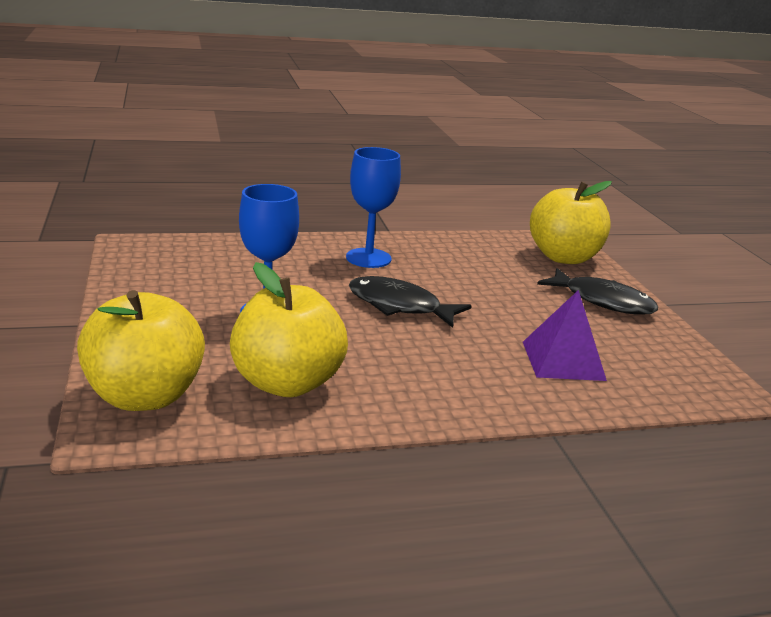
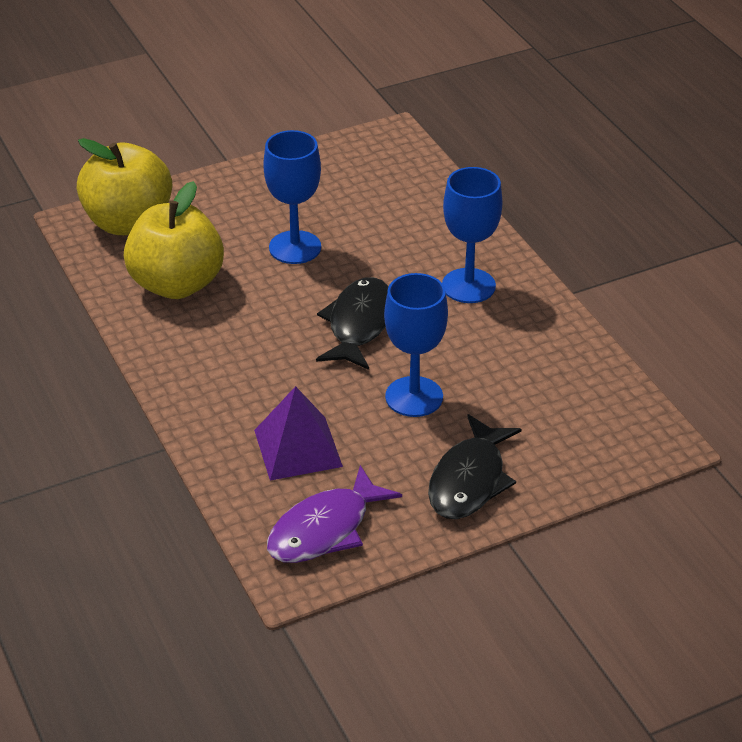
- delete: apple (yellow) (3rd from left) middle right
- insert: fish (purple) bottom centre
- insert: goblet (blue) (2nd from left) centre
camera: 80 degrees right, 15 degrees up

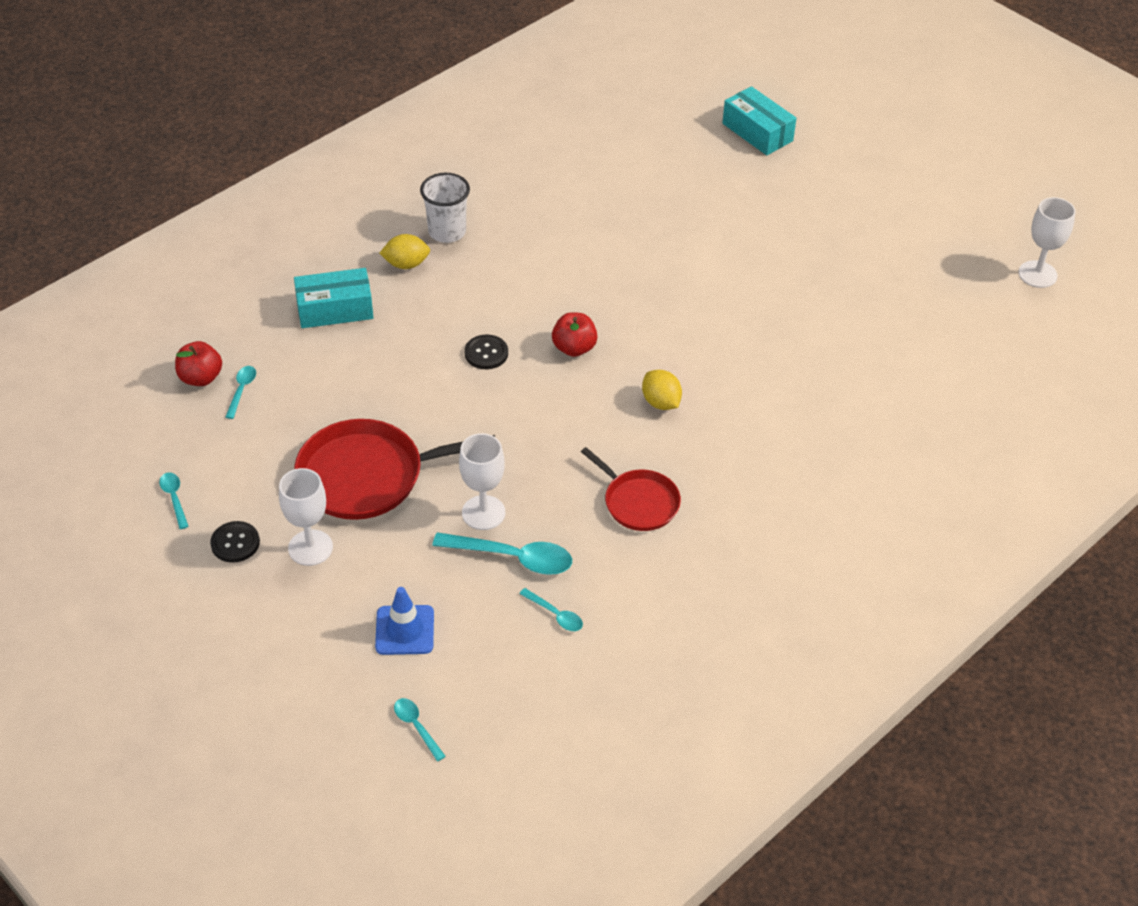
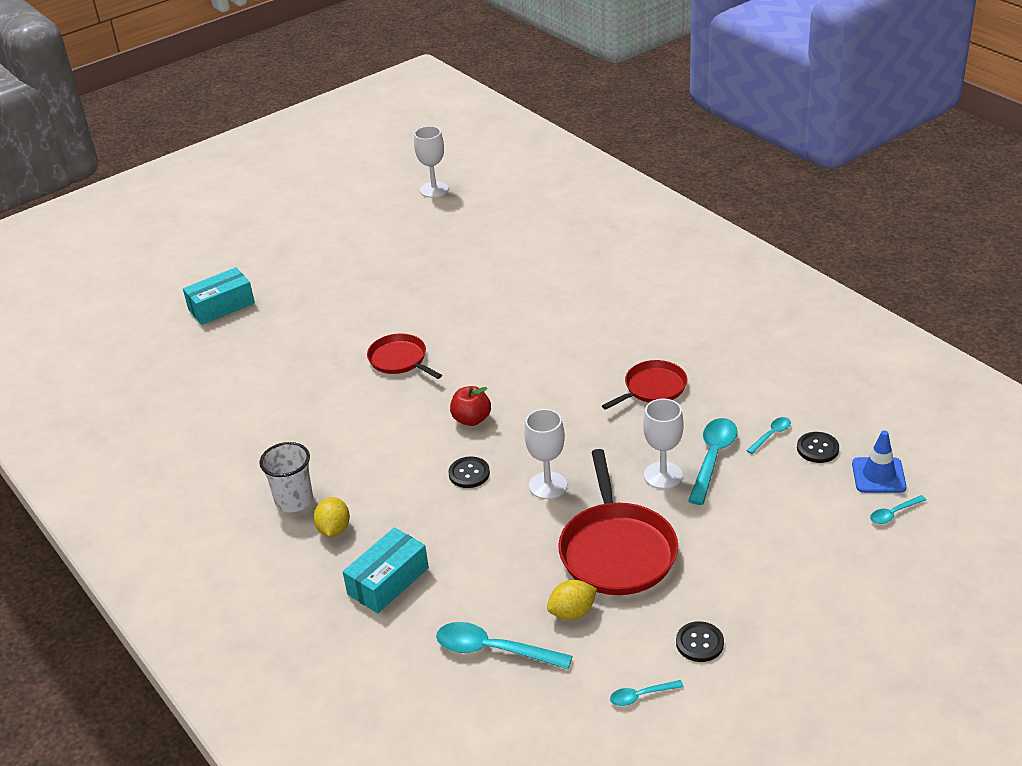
- delete: apple (red) (1st from left) middle left
- insert: pan (red) (1st from left) centre
- insert: button (black) (3rd from left) middle right
- move: goblet (white) (1st from left in the first image) middle left to goblet (white) (2nd from left) centre
- move: traffic cone (blue) bottom centre to middle right
- move: lemon (yellow) (2nd from left) centre to bottom centre
- rotate: box (turquoise) (1st from left in the first image) top left = bottom centre 45 degrees clockwise
- resize: spoon (turquoise) (2nd from left in the first image) middle left = bottom centre x1.91
camera: 80 degrees left, 10 degrees down

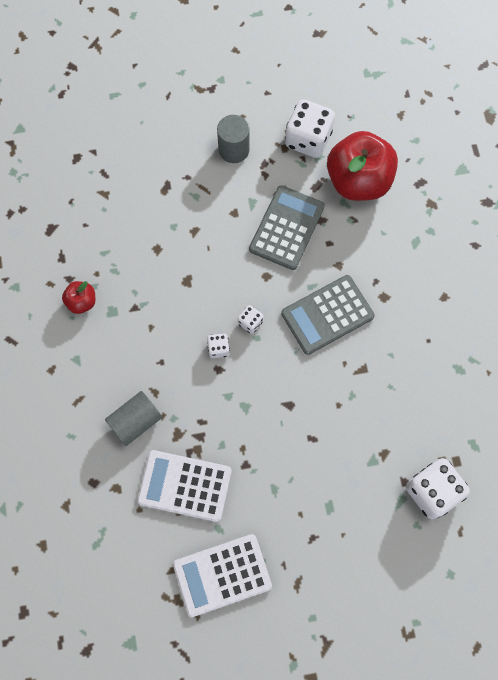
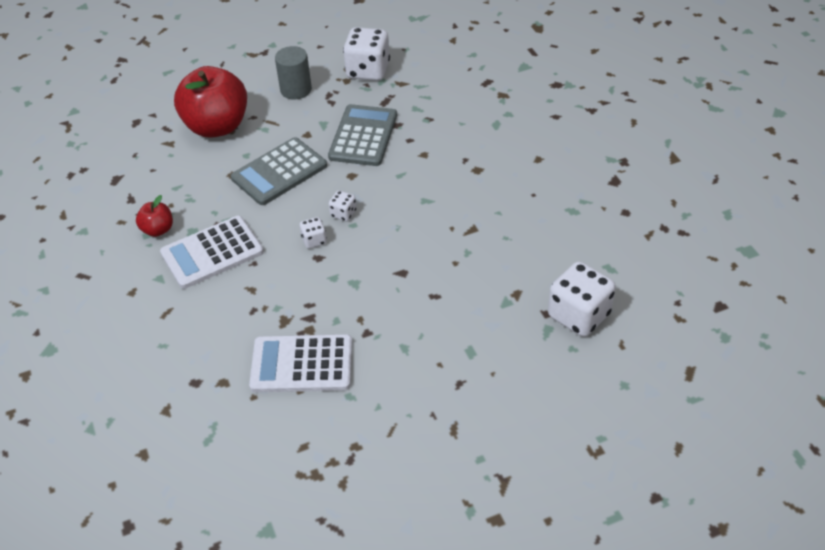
- delete: cylinder (grey) (1st from left) middle left
- move: calculator (white) (2nd from left in the first image) bottom centre to calculator (white) (1st from left) middle left
- move: calculator (grey) (2nd from left in the first image) centre to calculator (grey) (1st from left) top centre
- move: apple (red) (2nd from left) top right to top left
camera: 10 degrees left, 25 degrees down

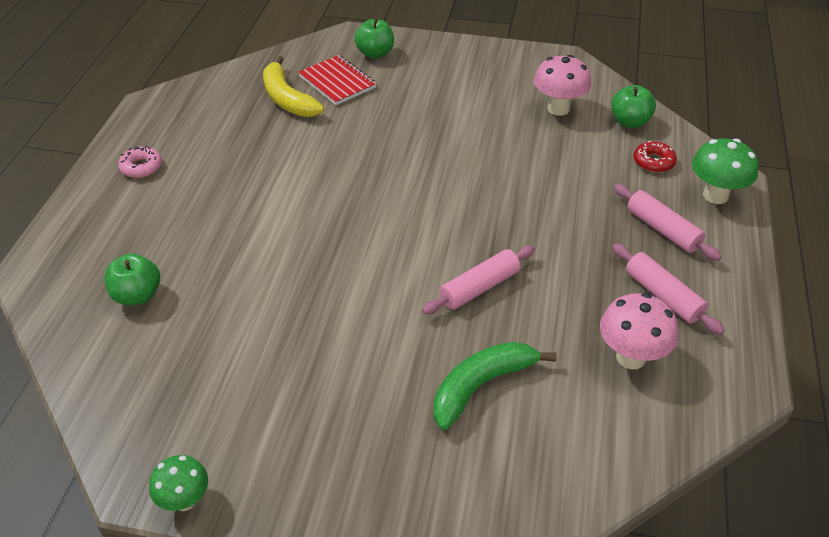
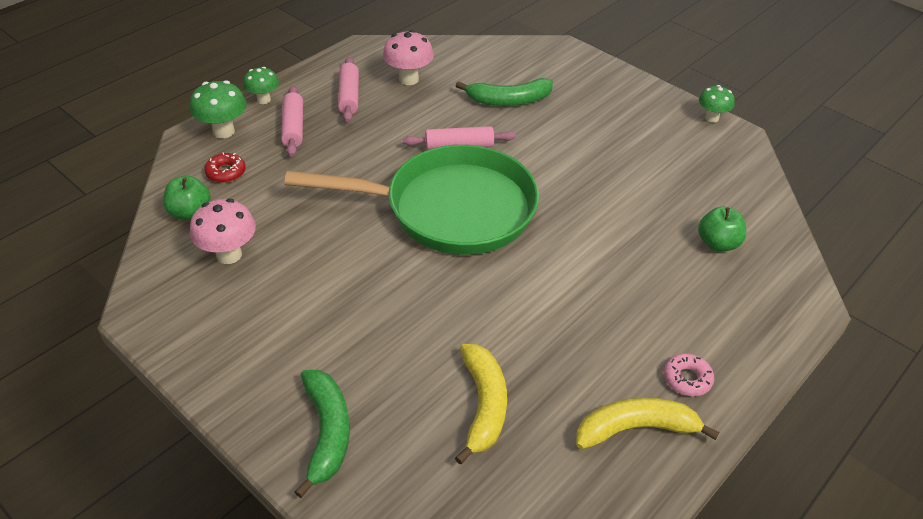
- delete: notebook (red) top centre
- insert: mushroom (green) (2nd from left) top left
- insert: pan (green) centre
- insert: banana (yellow) (2nd from left) bottom right
- replace: apple (green) (2nd from left) top centre to banana (green) (1st from left) bottom centre
camera: 150 degrees left, 0 degrees up

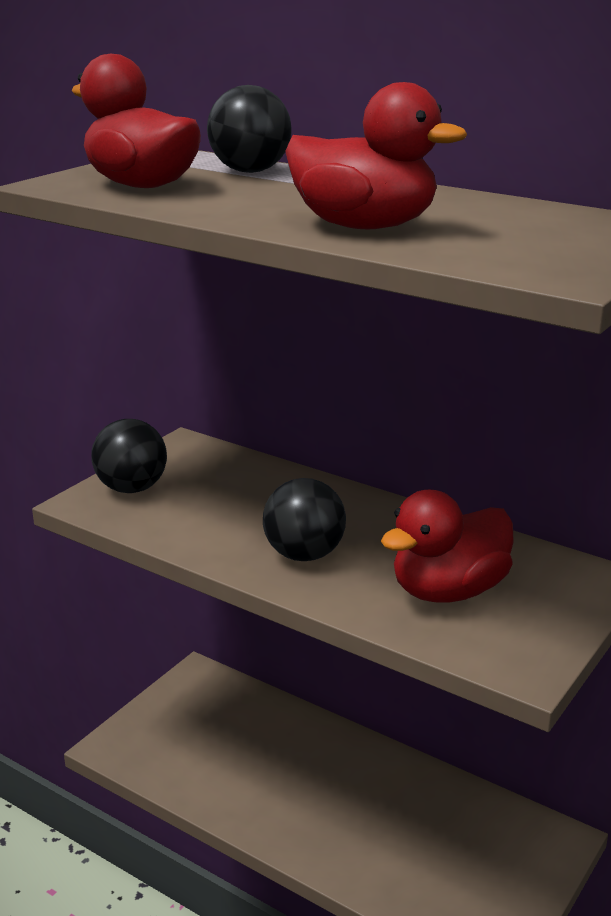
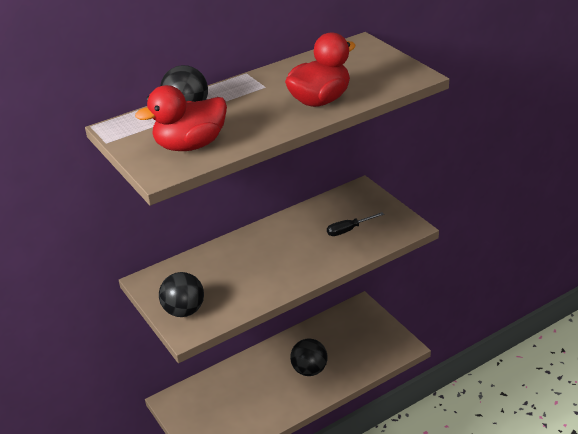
- move: ball (black) (3rd from left) centre to bottom centre
- replace: duck (red) (3rd from left) middle right to screwdriver (black) centre
camera: 65 degrees left, 10 degrees up

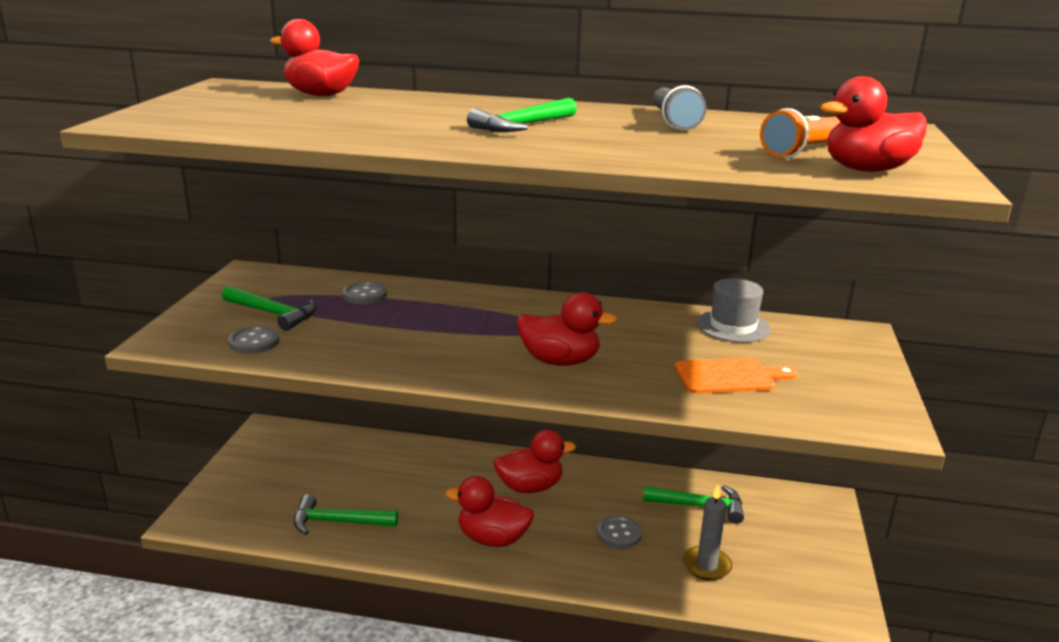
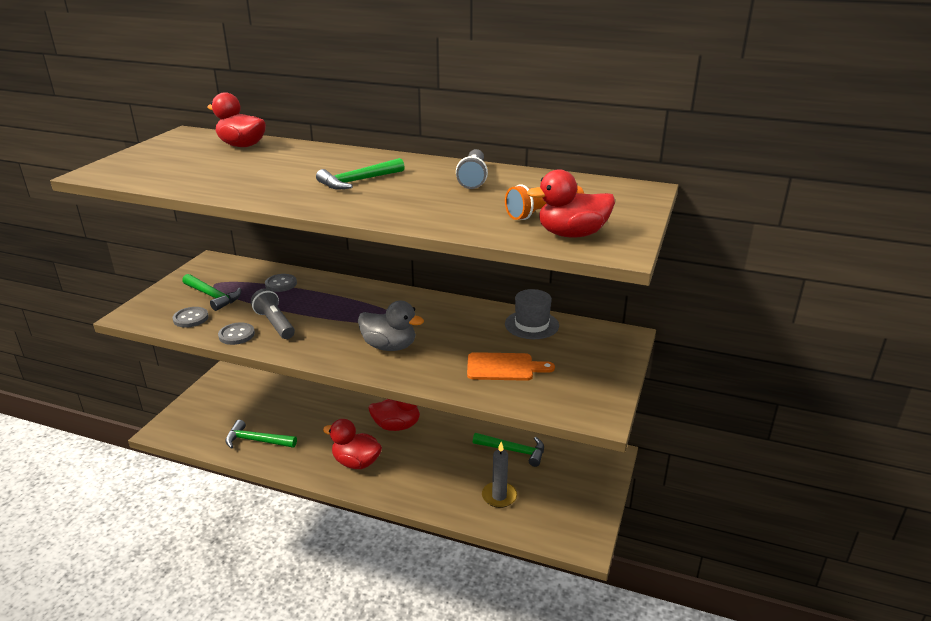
- insert: flashlight (grey) (1st from left) middle left
- move: button (grey) (3rd from left in the first image) bottom centre to button (grey) (2nd from left) middle left
- recolor: duck (red) (4th from left) centre to duck (grey) centre
camera: 10 degrees right, 5 degrees up

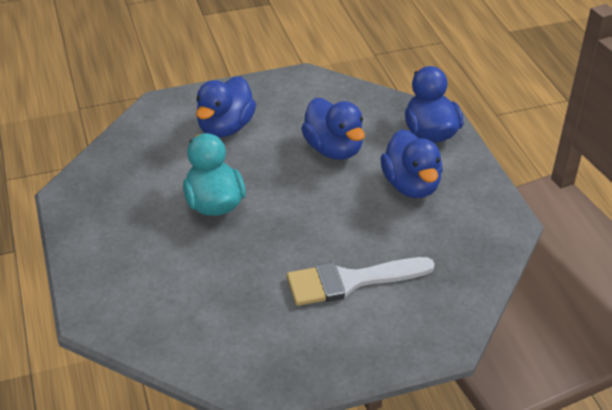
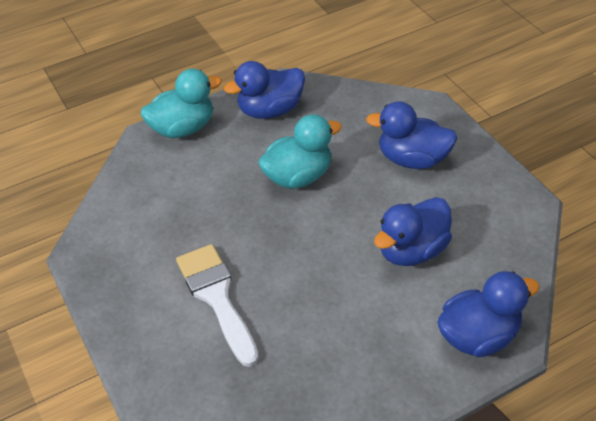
- insert: duck (turquoise) (1st from left) top left
- move: duck (blue) (3rd from left in the first image) middle right to duck (blue) (1st from left) top centre
camera: 80 degrees right, 5 degrees up

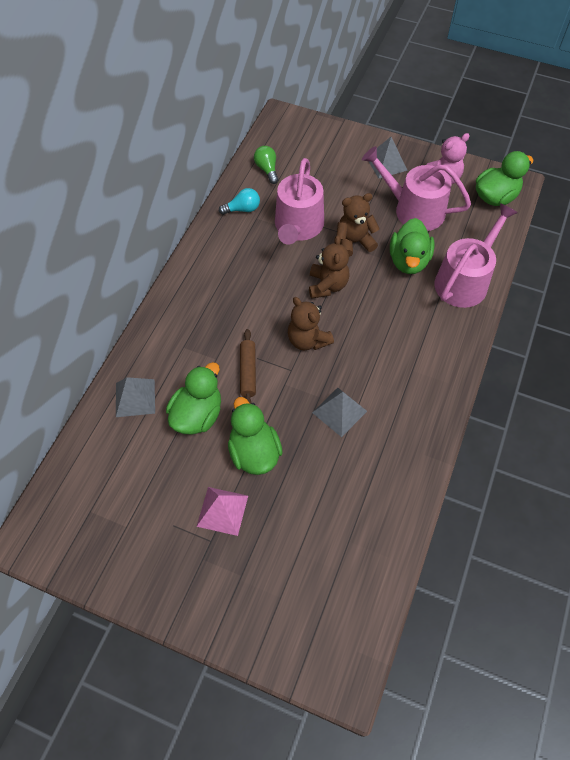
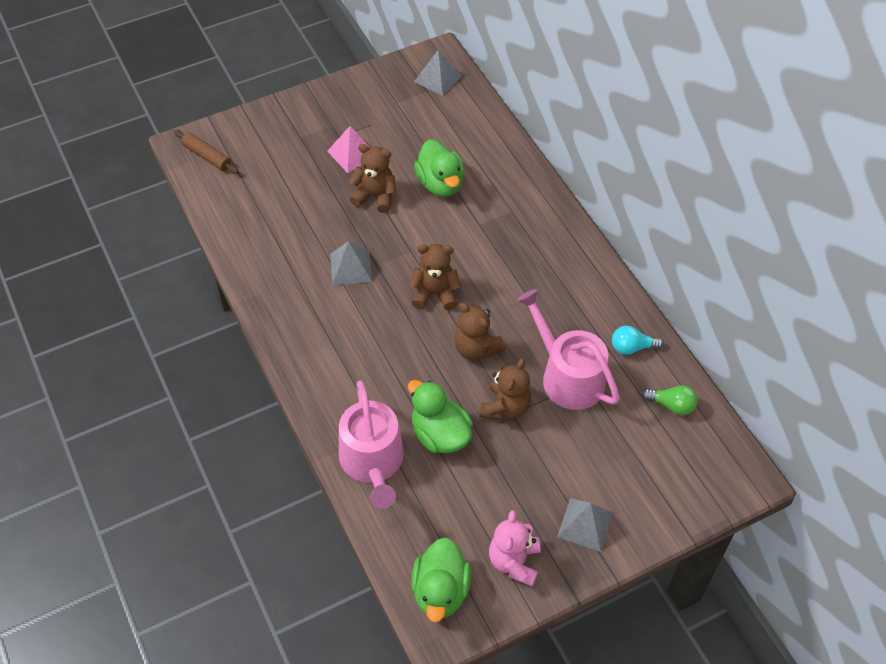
- delete: watering can (pink) (2nd from left) top right
- move: pyramid (grey) (1st from left in the first image) middle left to pyramid (grey) (2nd from left) top centre
- move: rolling pin (brown) centre to top left
- replace: duck (green) (2nd from left) centre to teddy bear (brown) (1st from left) top centre
- rotate: light bulb (turquoise) top centre = middle right 60 degrees clockwise
camera: 130 degrees right, 5 degrees down

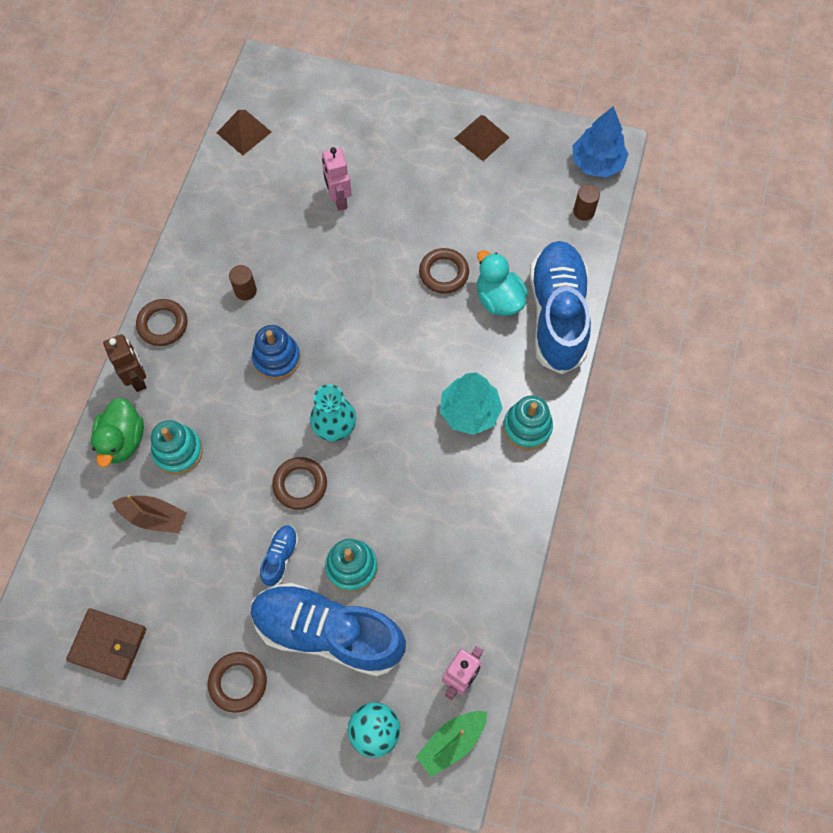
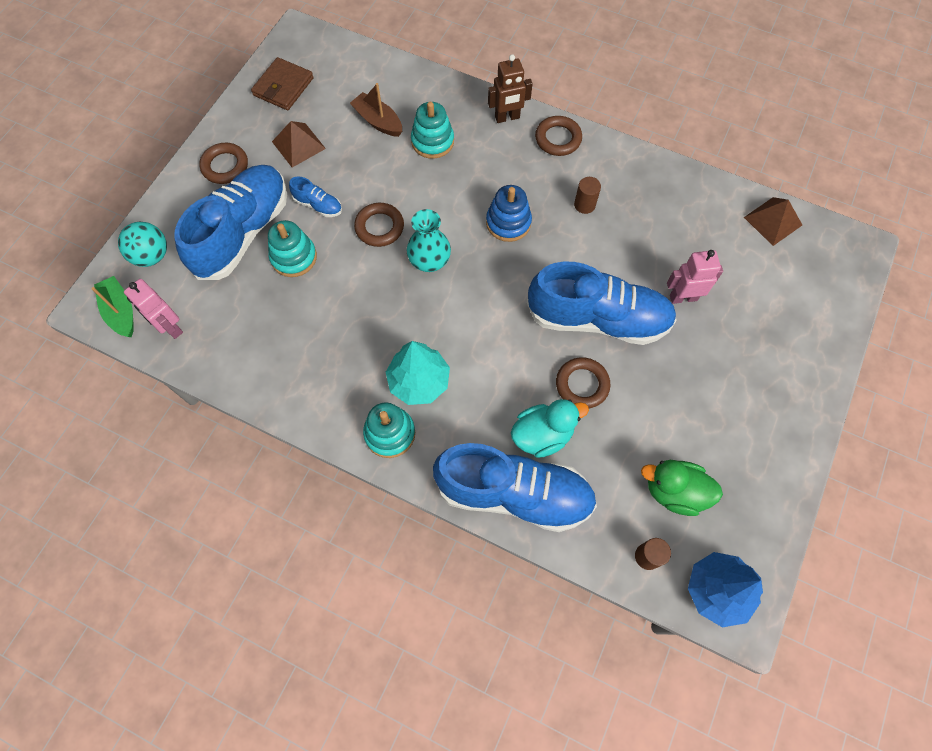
- insert: shoe (blue) (4th from left) centre
- move: duck (green) middle left to middle right
- move: pyramid (brown) (2nd from left in the first image) top centre to pyramid (brown) (1st from left) top left
- rotate: boat (brown) middle left = top centre 105 degrees clockwise
camera: 100 degrees right, 0 degrees up

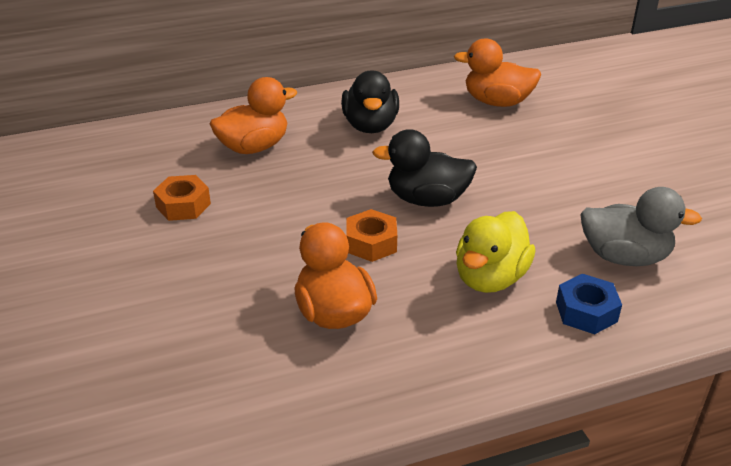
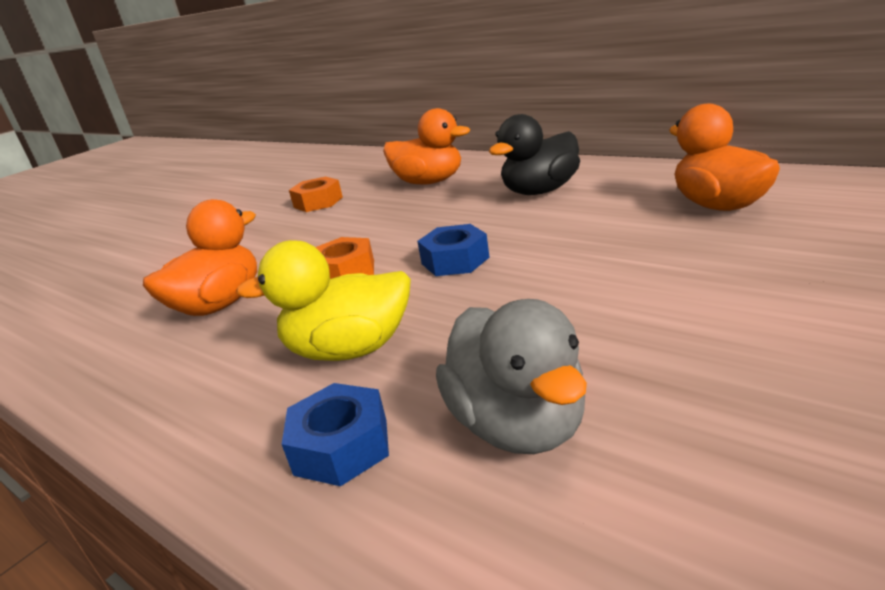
- replace: duck (black) (2nd from left) centre to nut (blue) (2nd from left) centre
camera: 60 degrees right, 10 degrees down

